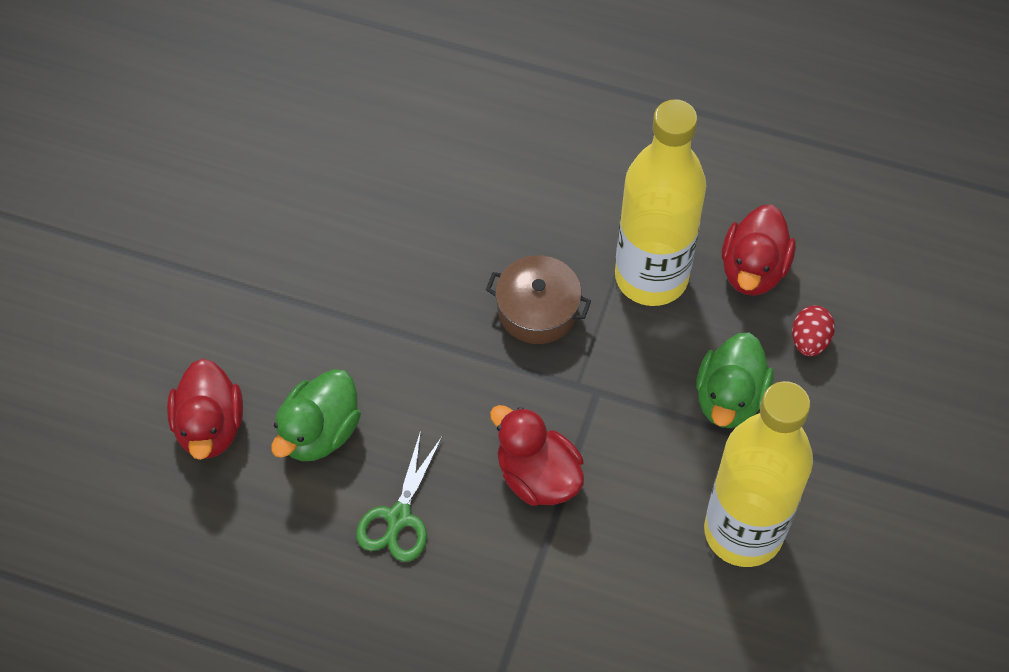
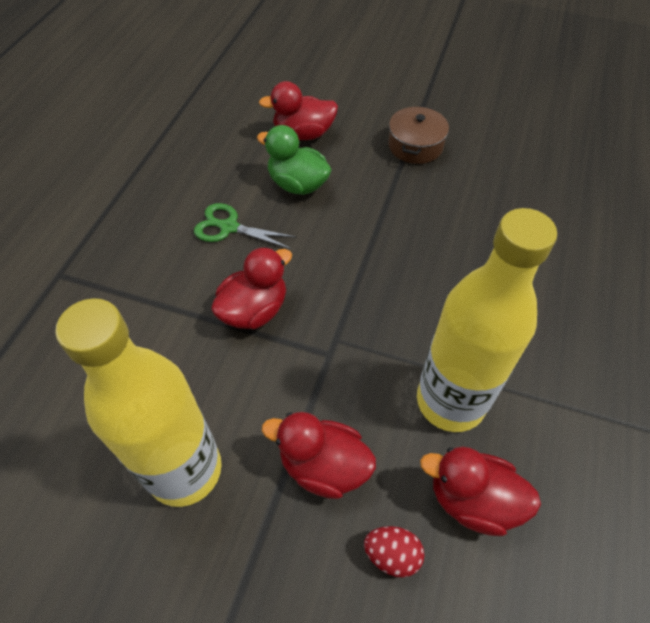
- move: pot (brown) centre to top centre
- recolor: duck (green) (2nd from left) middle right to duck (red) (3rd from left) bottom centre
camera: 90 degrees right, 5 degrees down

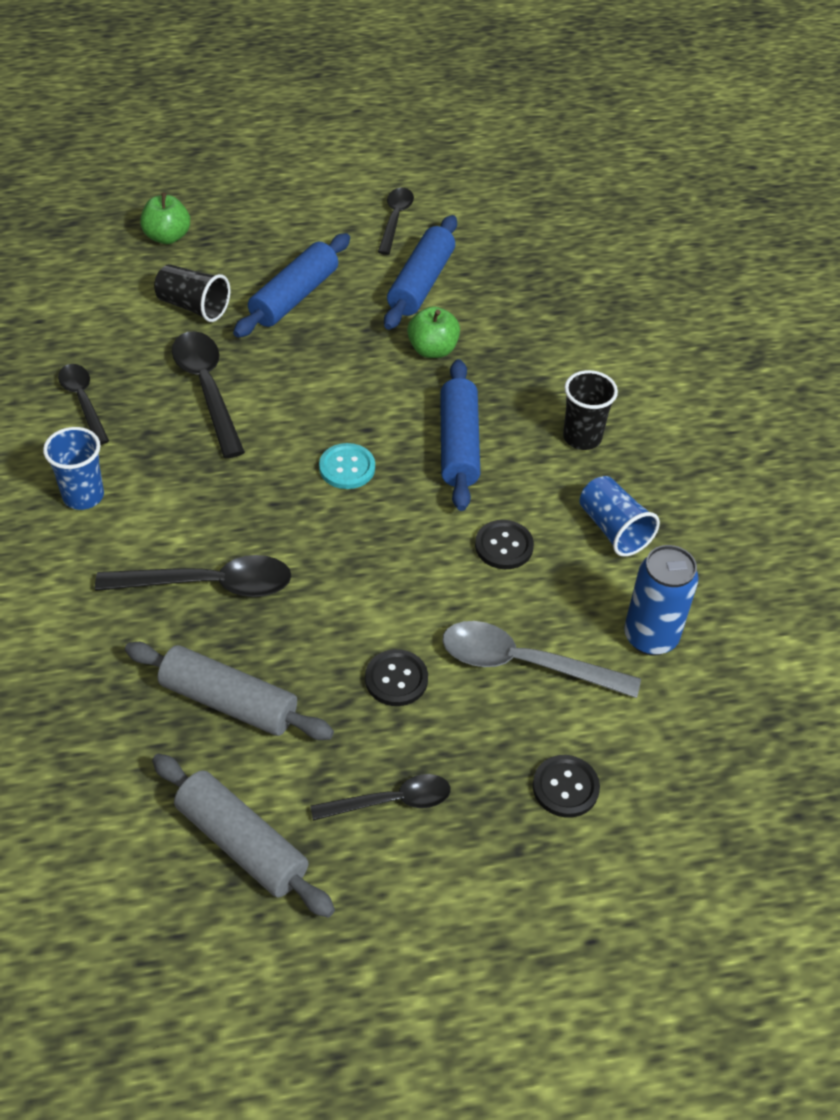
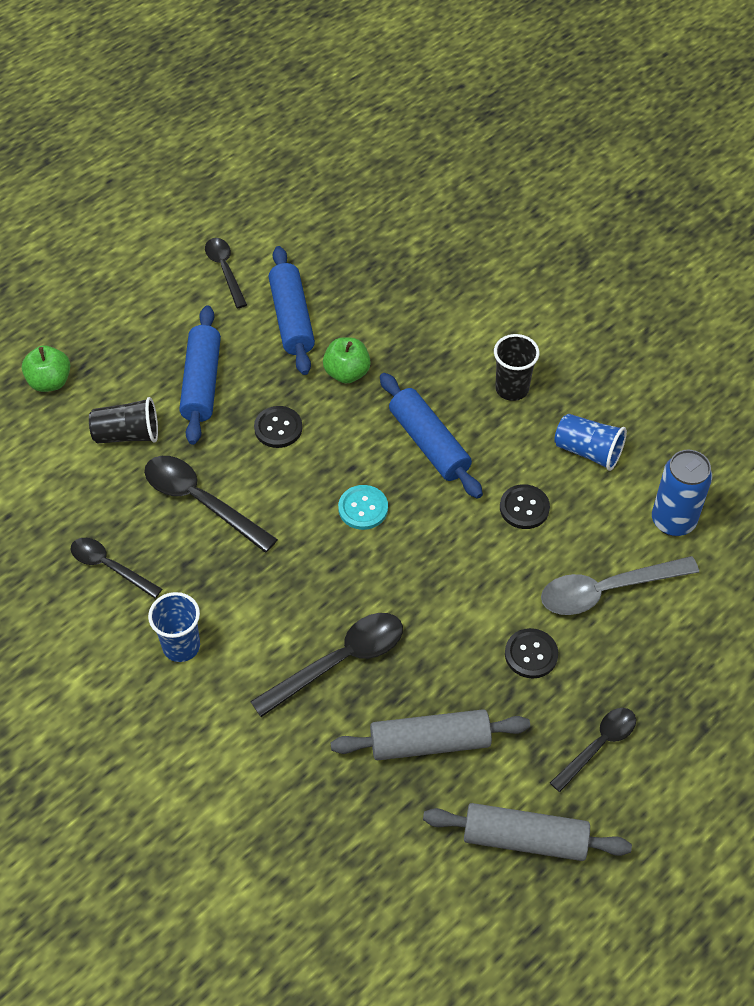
- move: button (black) (3rd from left in the first image) bottom right to button (black) (1st from left) centre
camera: 30 degrees left, 5 degrees up

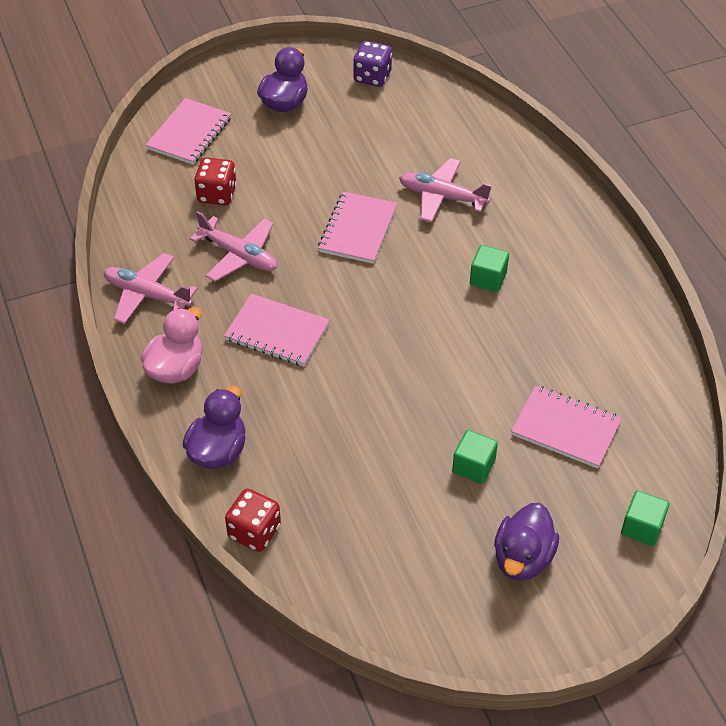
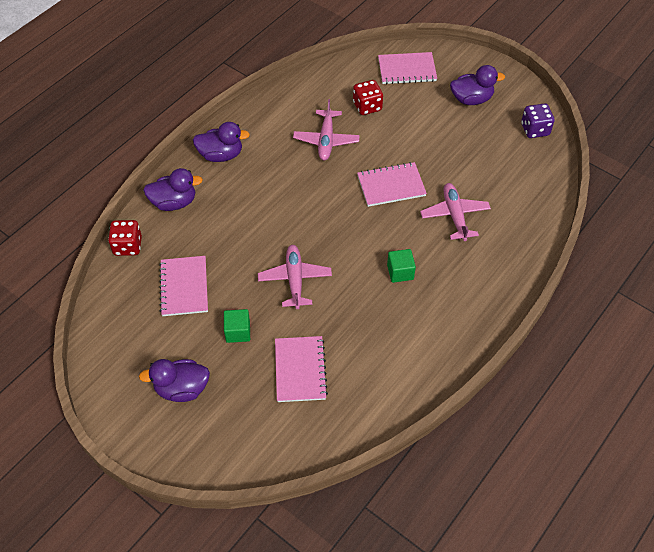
- delete: cube (green) (3rd from left) bottom right
- move: plane (pink) (1st from left) middle left to centre
- move: notebook (pink) (2nd from left in the first image) centre to notebook (pink) (1st from left) middle left
- recolor: duck (pink) middle left to duck (purple) (3rd from left) top centre
camera: 60 degrees right, 5 degrees up

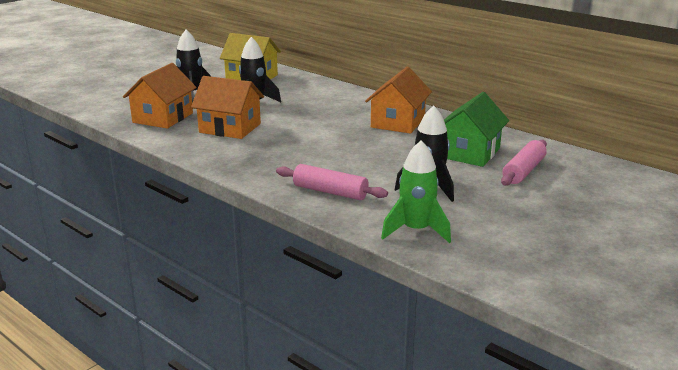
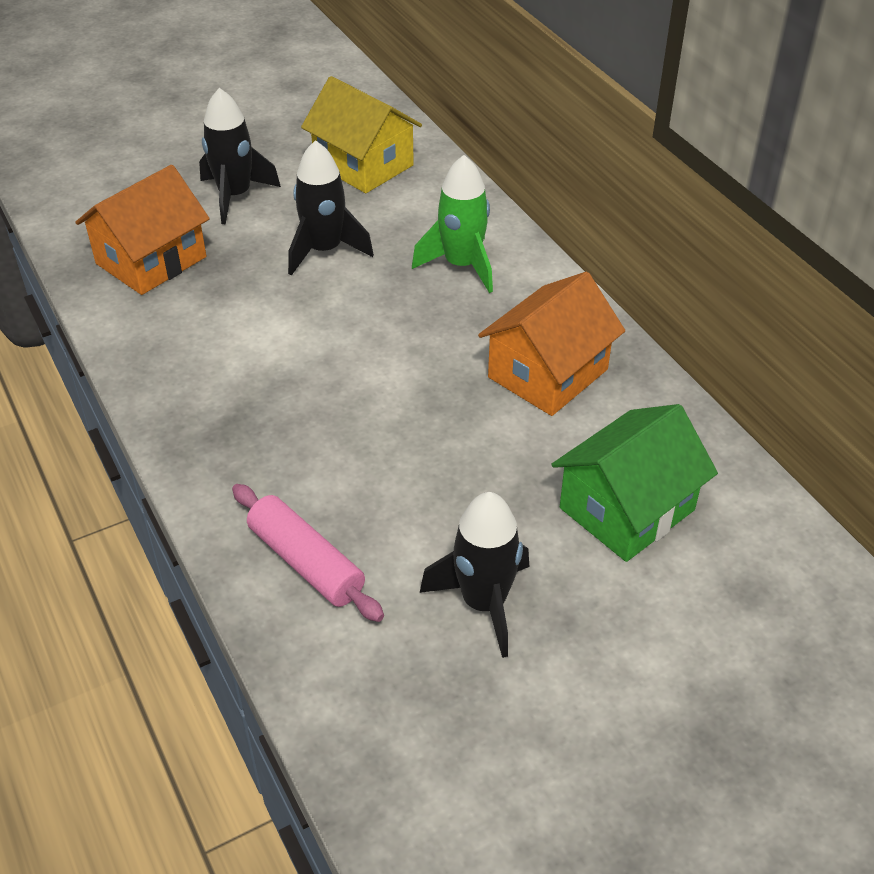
- delete: house (orange) (2nd from left) top centre
- delete: rolling pin (pink) (2nd from left) middle right
- move: rocket (green) centre to top centre
camera: 20 degrees right, 20 degrees up

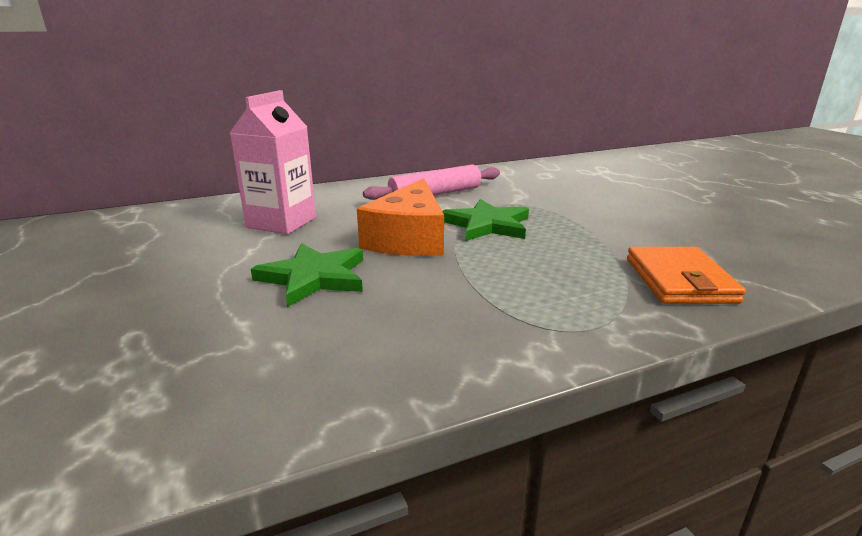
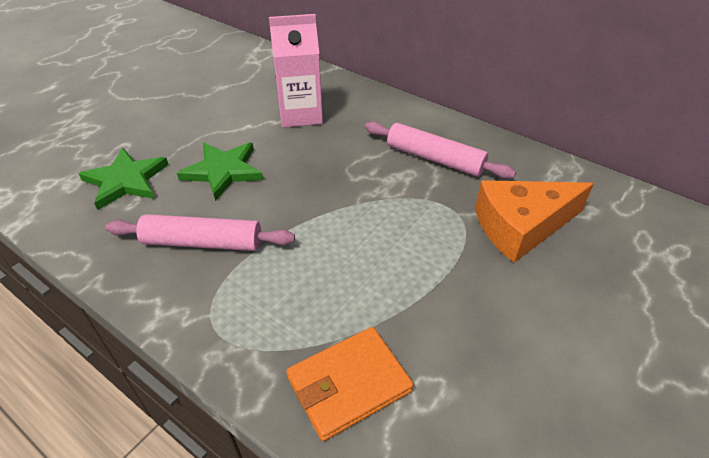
- insert: rolling pin (pink) (1st from left) middle left
- move: cheese (orange) centre to middle right
- move: star (green) (2nd from left in the first image) centre to star (green) (1st from left) middle left
camera: 60 degrees right, 20 degrees up

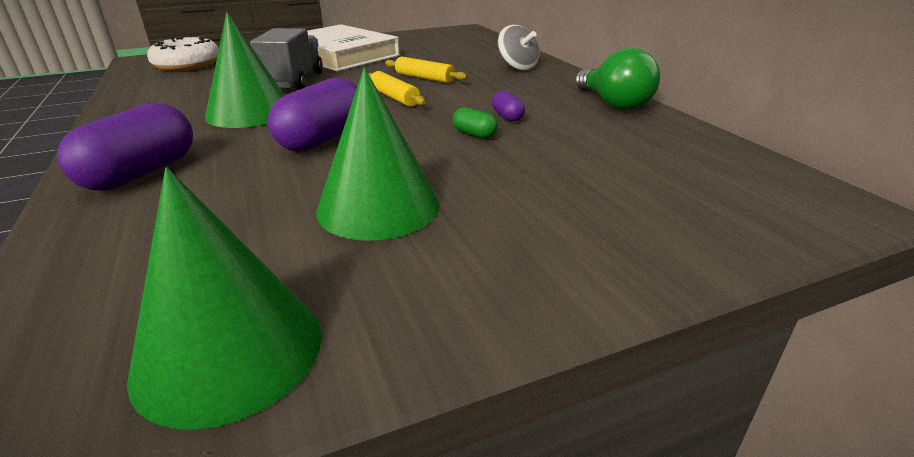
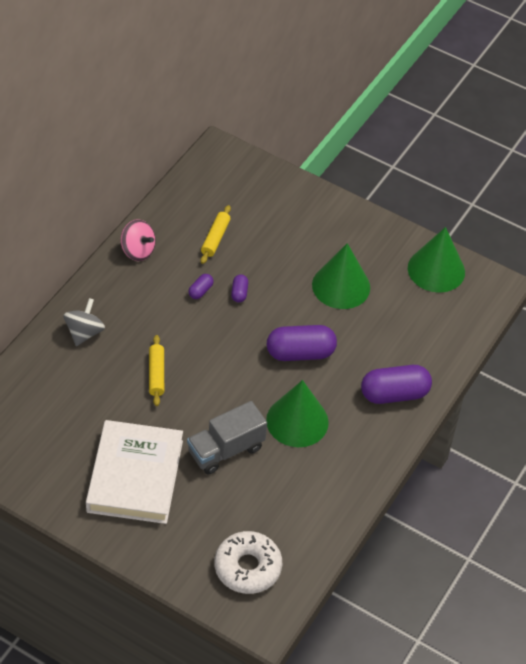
- move: rolling pin (yellow) (1st from left in the first image) top centre to rolling pin (yellow) (2nd from left) centre
- replace: light bulb (green) top right to spinning top (pink) middle left
- recolor: capsule (green) top centre to capsule (purple) (2nd from left) centre
camera: 130 degrees left, 20 degrees up

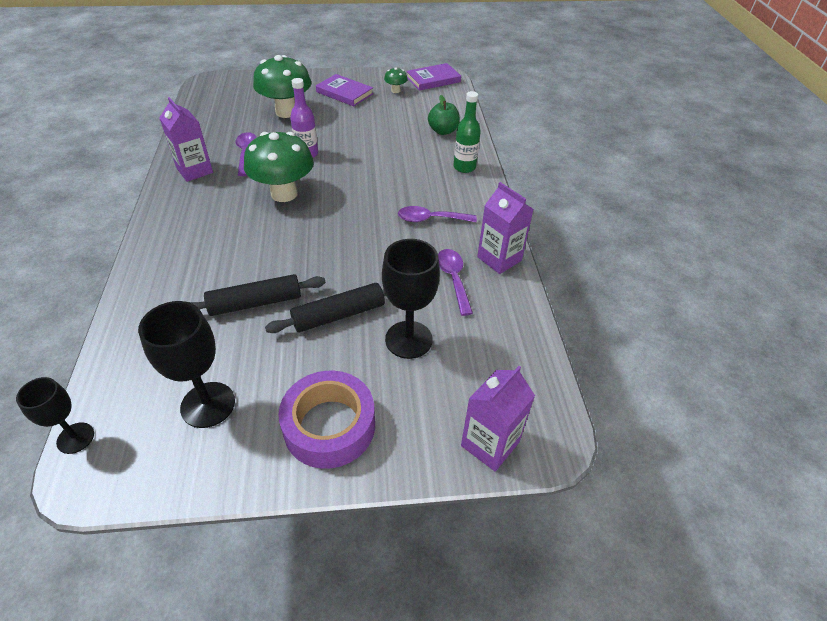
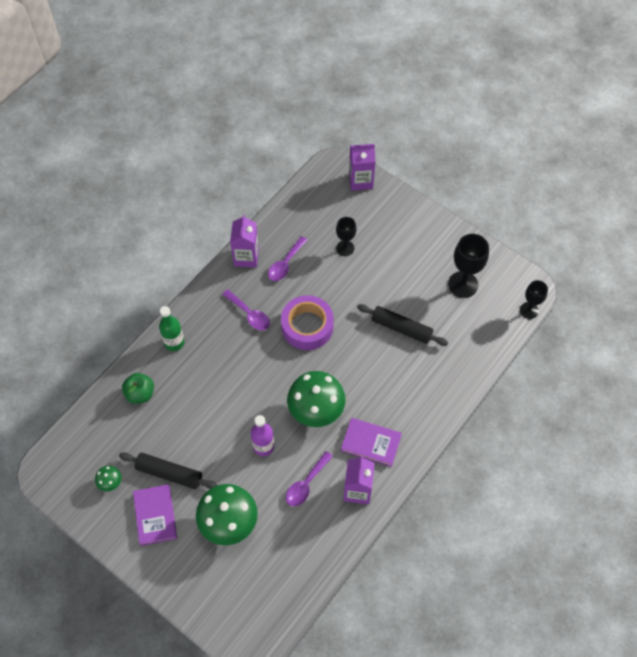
- move: rolling pin (black) (2nd from left in the first image) centre to rolling pin (black) (1st from left) bottom left
- move: tape (purple) bottom centre to centre
- move: book (purple) (2nd from left) top centre to bottom centre
- resize: goblet (black) (3rd from left in the first image) centre = centre x0.62
camera: 135 degrees left, 15 degrees up

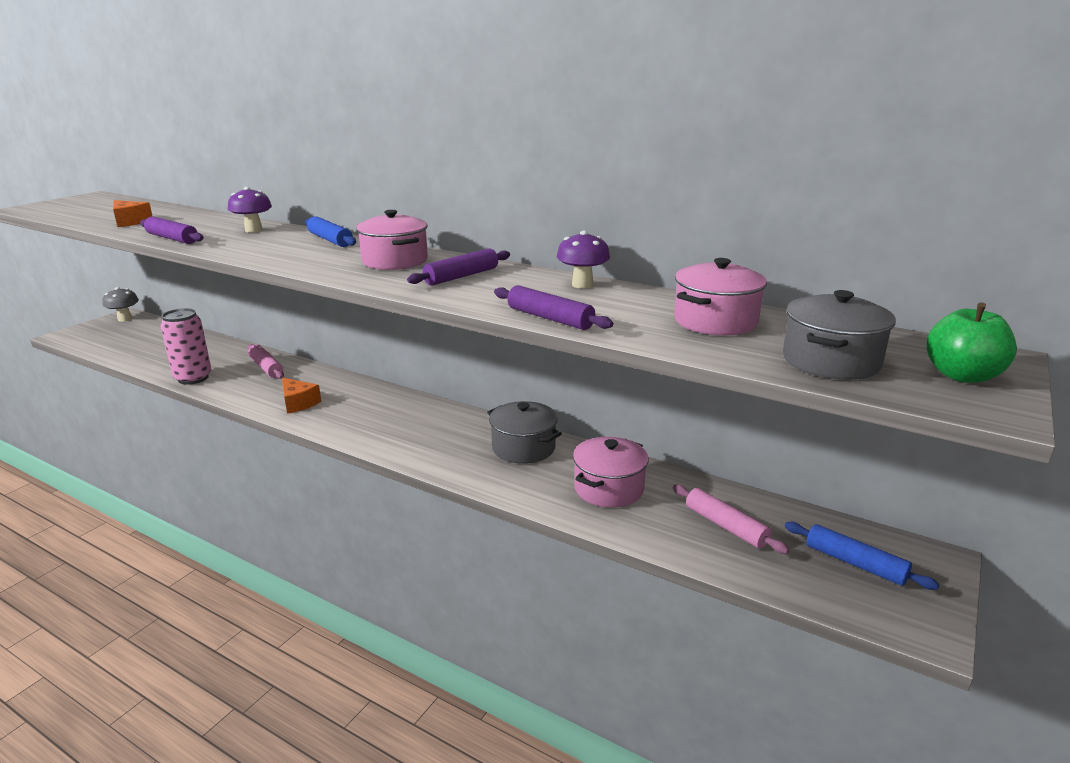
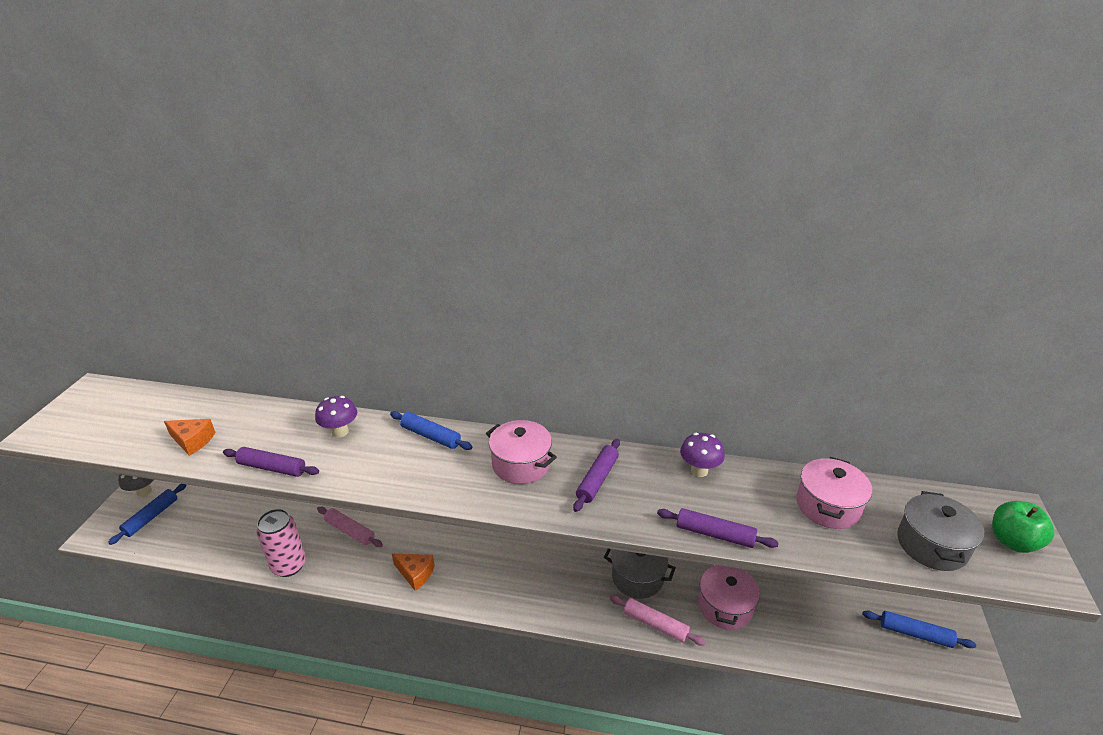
- insert: rolling pin (blue) (1st from left) bottom left
- move: rolling pin (pink) (2nd from left) bottom right to bottom centre
camera: 20 degrees left, 10 degrees up

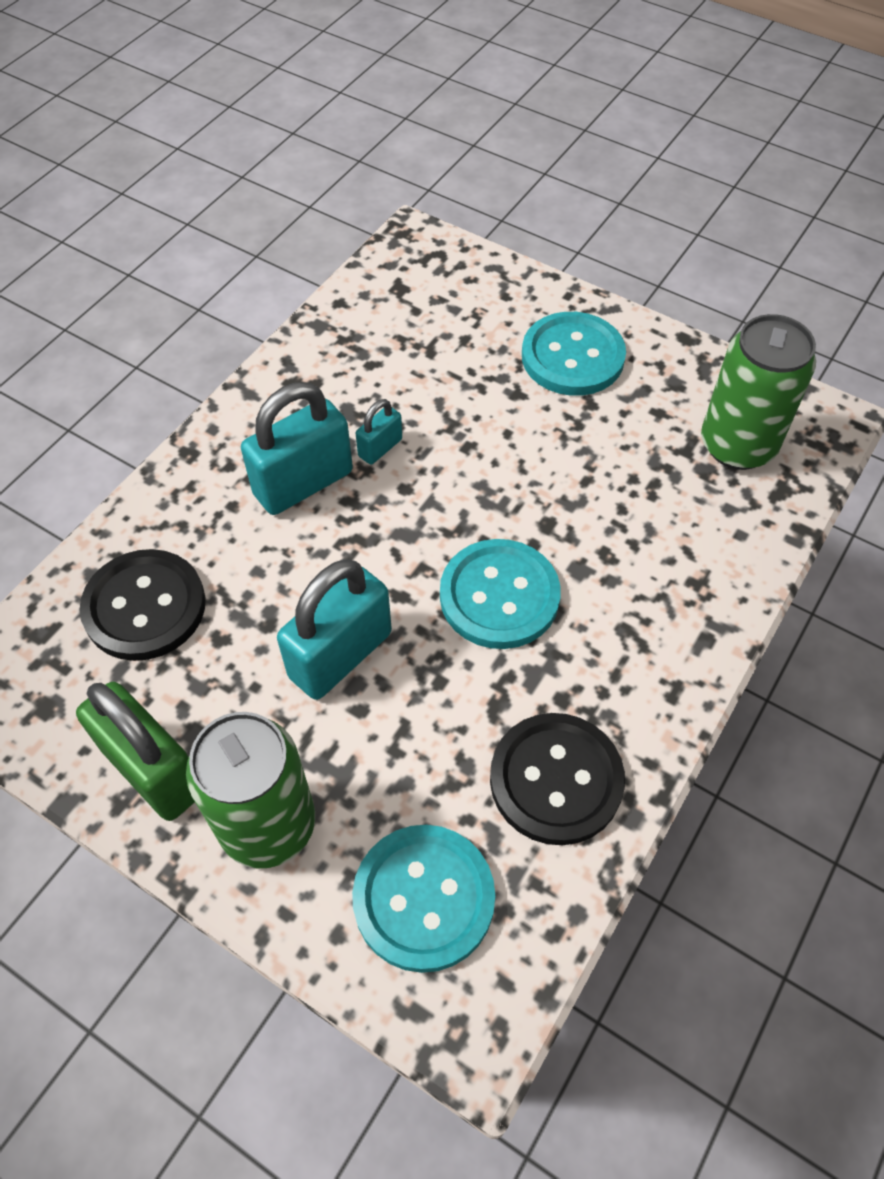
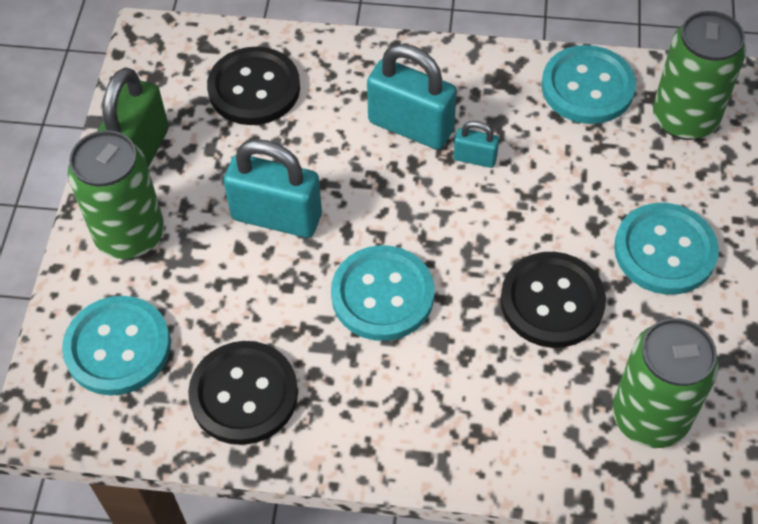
- insert: button (black) (3rd from left) middle right
- insert: button (turquoise) (3rd from left) top right
- insert: can (green) (3rd from left) top right
camera: 65 degrees right, 0 degrees up

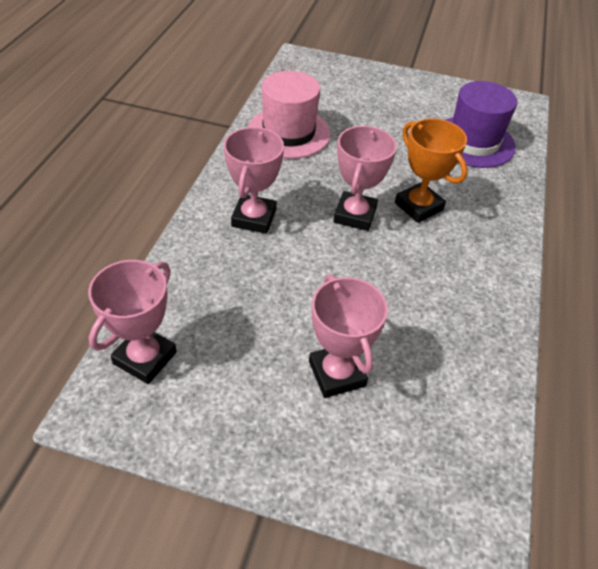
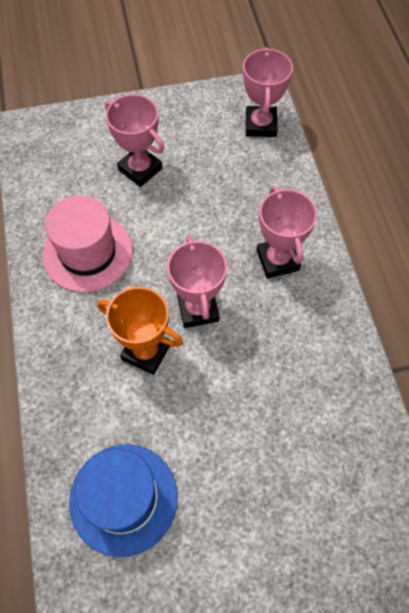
- move: hat (pink) top centre to middle left
- recolor: hat (purple) top right to hat (blue) bottom left
camera: 155 degrees right, 15 degrees up

